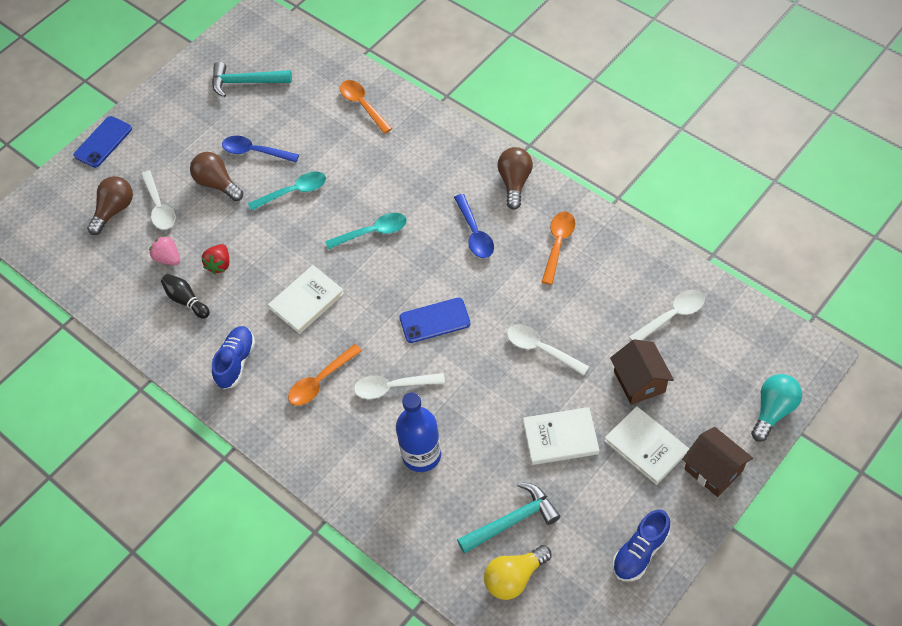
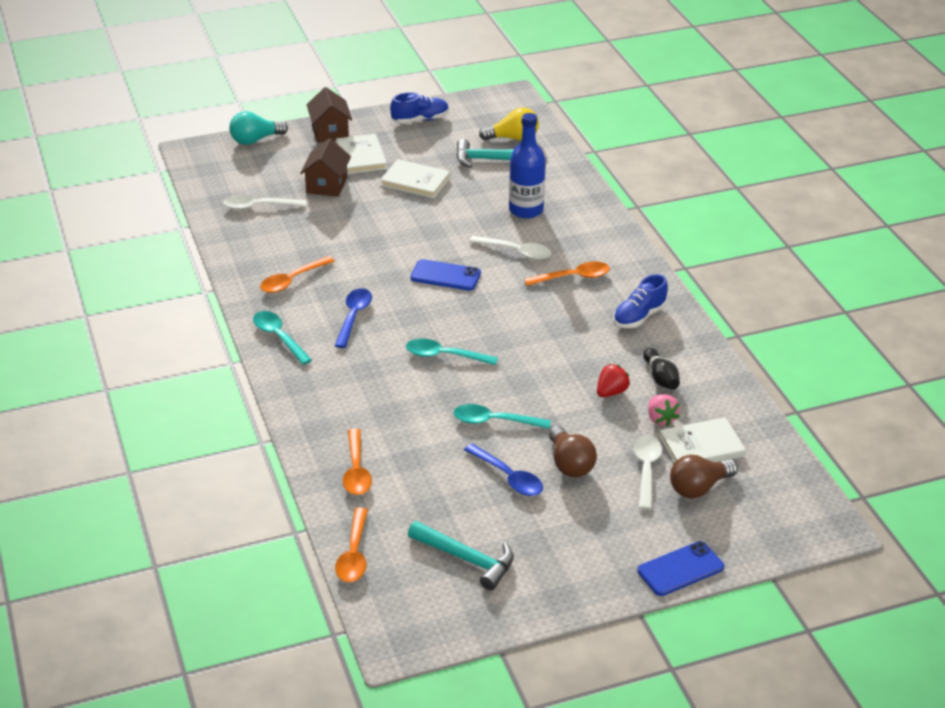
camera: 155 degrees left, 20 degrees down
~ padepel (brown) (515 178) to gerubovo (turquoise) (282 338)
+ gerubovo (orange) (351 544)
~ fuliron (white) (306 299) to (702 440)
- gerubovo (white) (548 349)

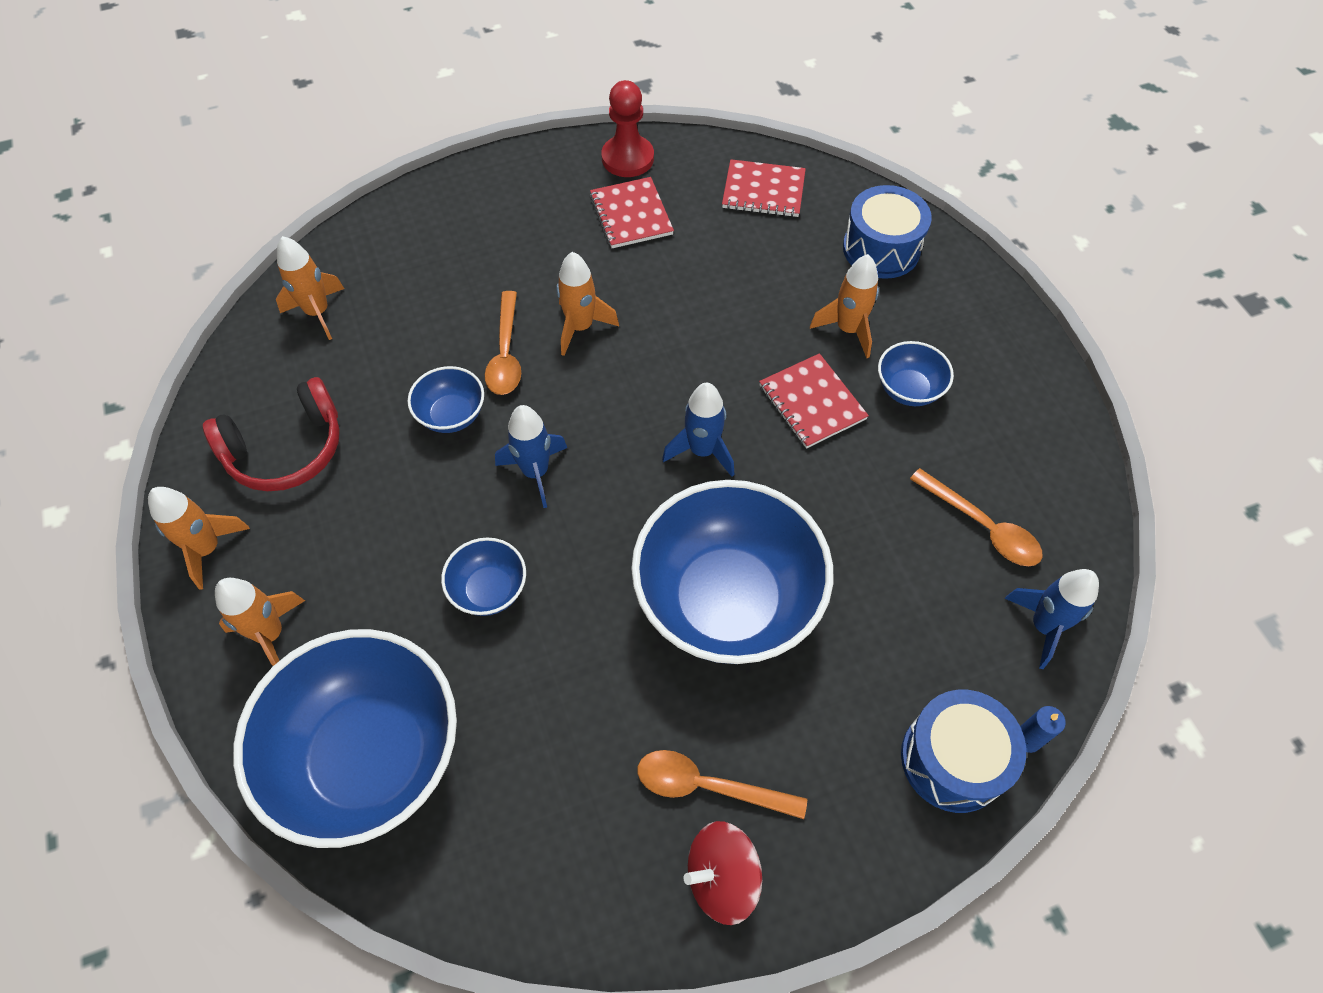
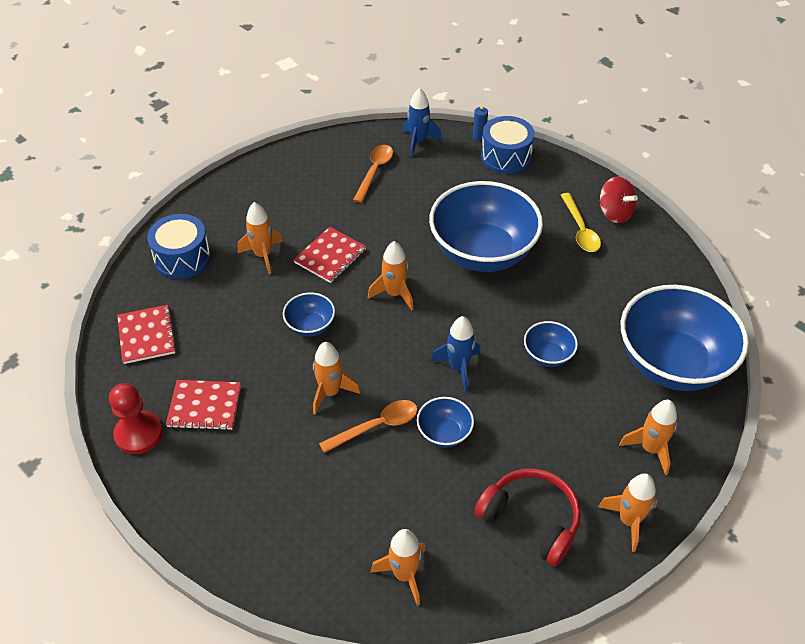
camera: 115 degrees left, 10 degrees down
~ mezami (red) (632 212) = (203 405) 45 degrees clockwise
~ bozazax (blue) (916 373) to (309 314)
~ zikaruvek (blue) (698 430) to zikaruvek (orange) (391 275)
~ gerubovo (orange) (722 784) to gerubovo (yellow) (581 222)

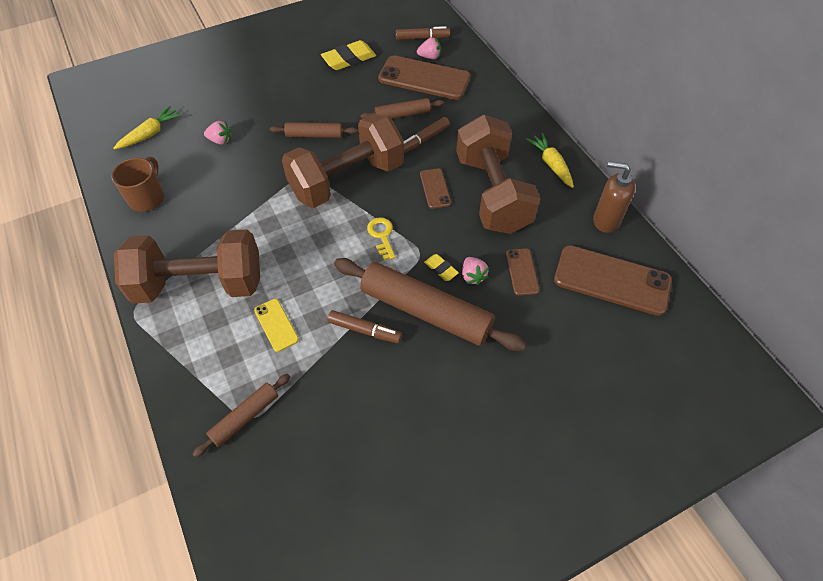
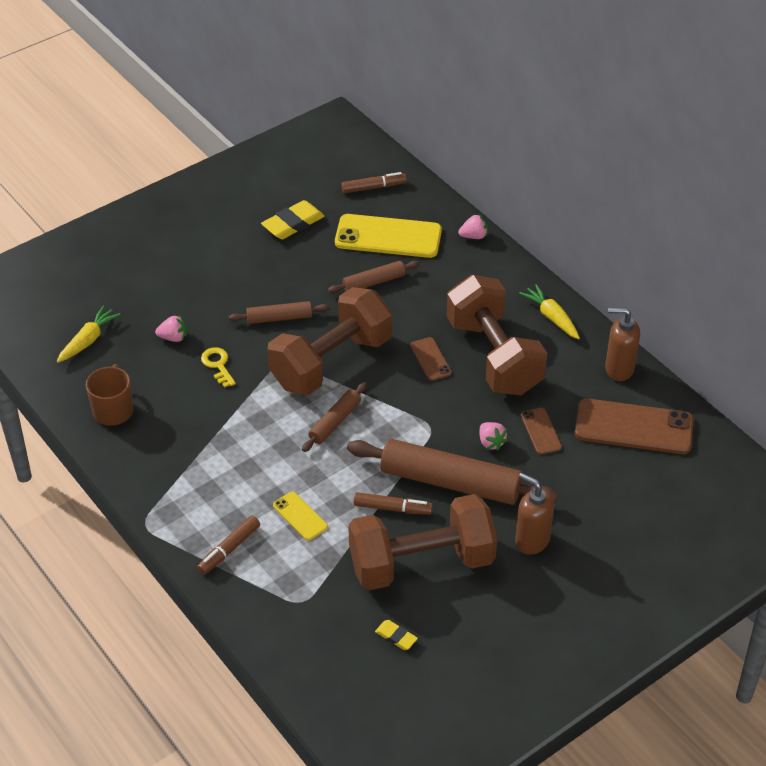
camera: 10 degrees left, 10 degrees down
~ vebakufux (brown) (427 135) to (228 545)
~ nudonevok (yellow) (381 238) to (218 367)
~ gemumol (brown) (241 415) to (334 417)
~ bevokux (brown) (424 77) to bevokux (yellow) (388 236)
~ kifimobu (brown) (187 266) to (422 542)
~ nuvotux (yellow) (441 267) to (396 635)
~ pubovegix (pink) (429 48) to (473 226)
+ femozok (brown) (534 514)

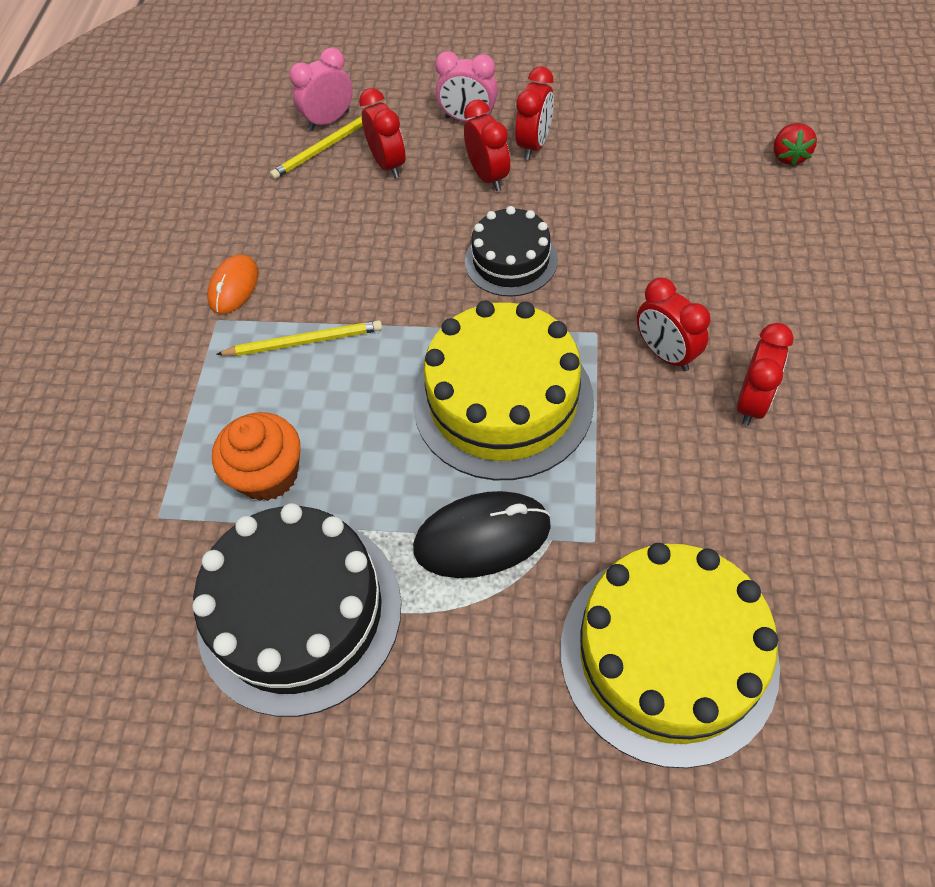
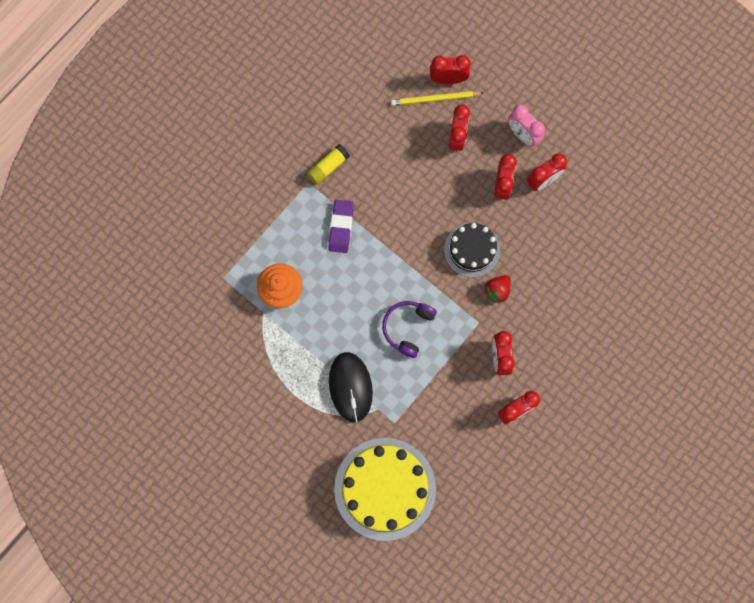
camera: 30 degrees right, 20 degrees up
~ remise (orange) (232 284) to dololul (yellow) (328 164)
~ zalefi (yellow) (299 338) to nuvotux (purple) (341 226)
~ remise (black) (482 534) = (351 387) 60 degrees clockwise
~ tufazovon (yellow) (503 390) to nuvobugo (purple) (409 329)
~ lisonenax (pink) (321 89) to lisonenax (red) (450 69)
~ pubovegix (red) (795 144) to (497 289)
- tufazovon (black) (296 610)

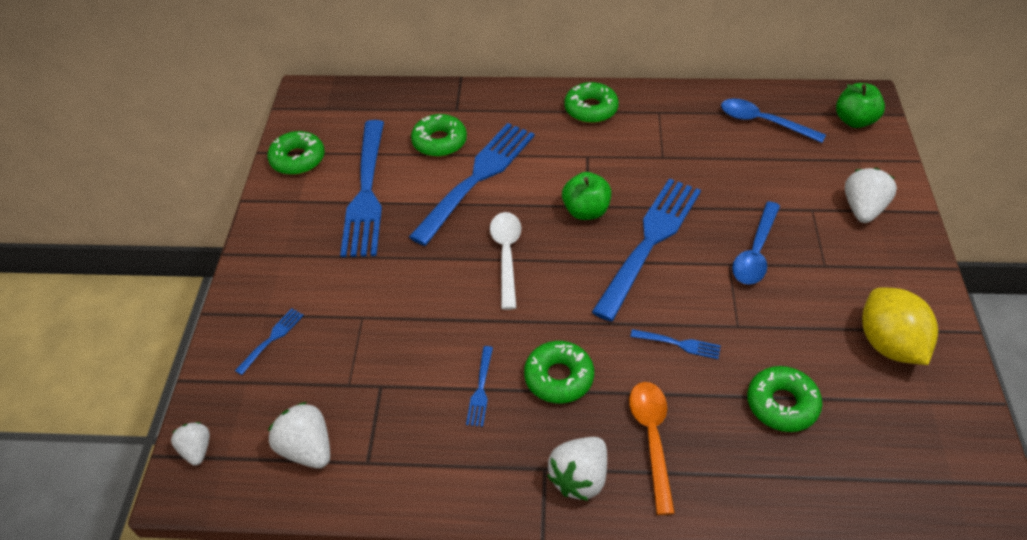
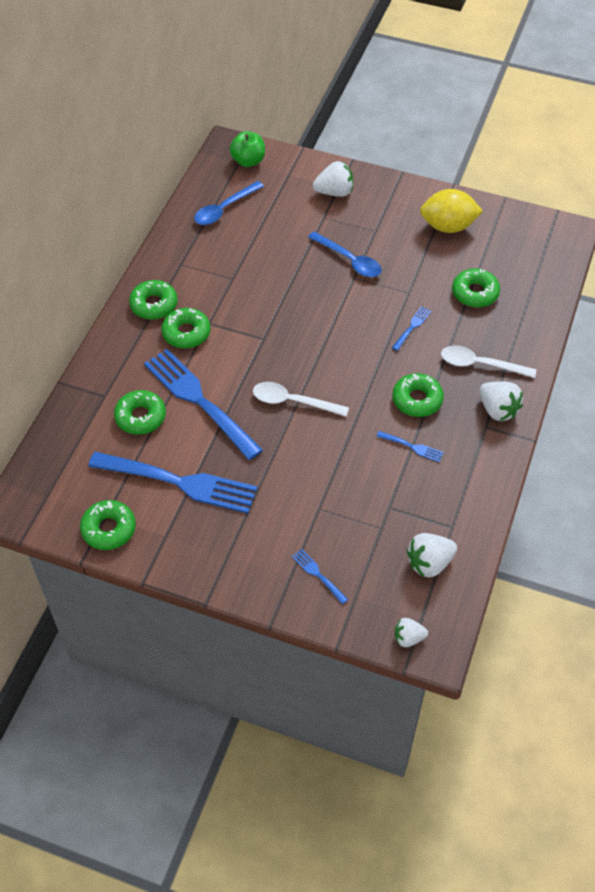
camera: 75 degrees left, 5 degrees up
+ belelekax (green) (186 328)
~ pubovegix (white) (871 195) = (333 179) 135 degrees clockwise
~ gerubovo (orange) (652 448) to gerubovo (white) (488 361)
- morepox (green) (586 196)
- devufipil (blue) (646 250)

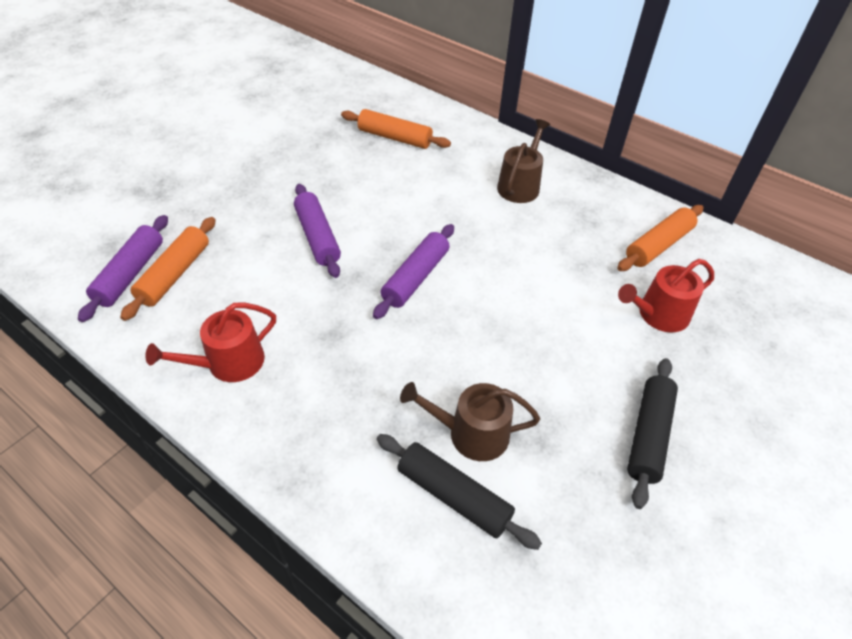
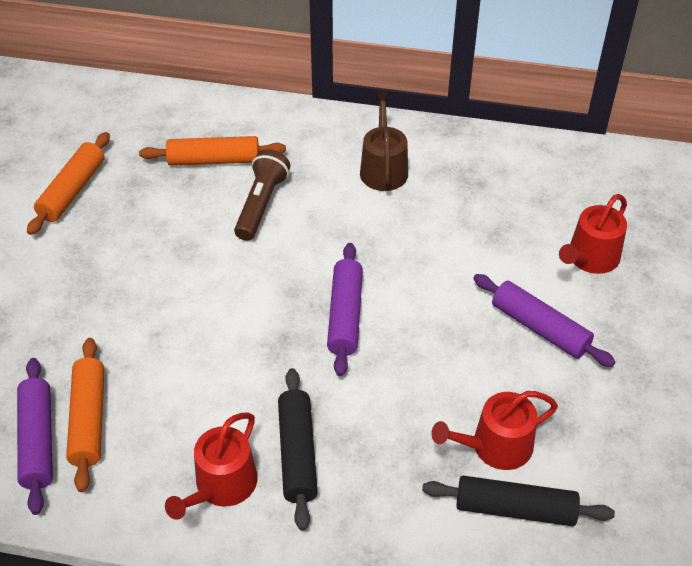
camera: 25 degrees left, 0 degrees up
~ gemumol (orange) (660 238) to (68 183)
+ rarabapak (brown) (262 195)
~ gemumol (black) (652 433) to (298 449)
~ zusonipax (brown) (470 421) to zusonipax (red) (494 430)
~ gemumol (purple) (317 231) to (544 320)

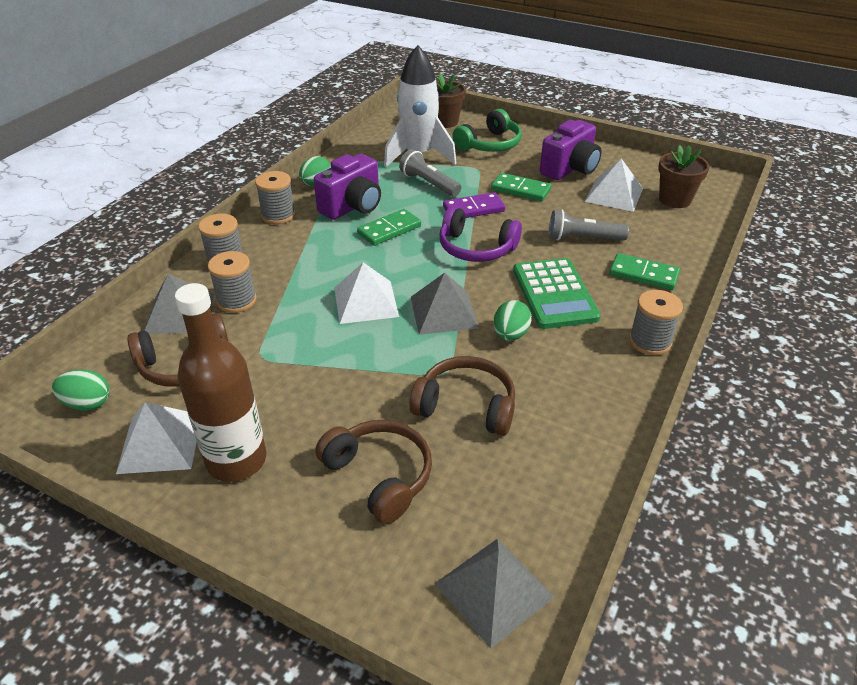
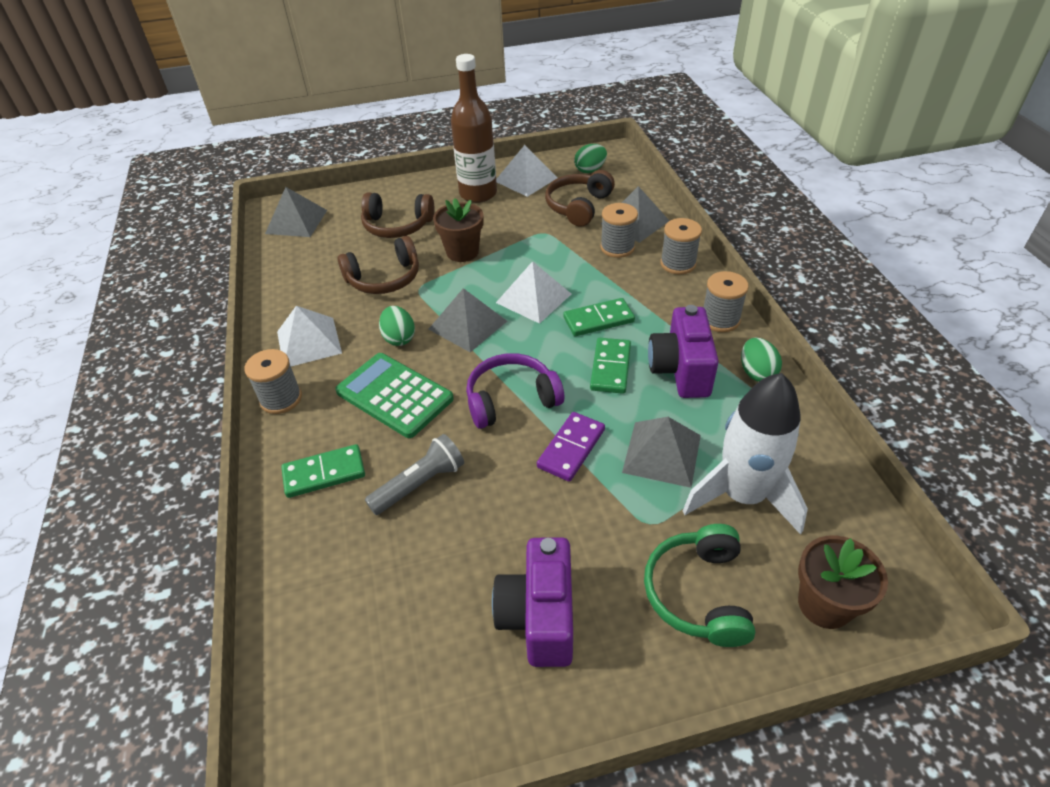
camera: 140 degrees right, 5 degrees up
~ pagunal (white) (614 185) to (309 336)
~ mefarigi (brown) (684 176) to (458 230)
~ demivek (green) (521 187) to (599 317)
~ rarabapak (grey) (430 173) to pagunal (grey) (661 452)

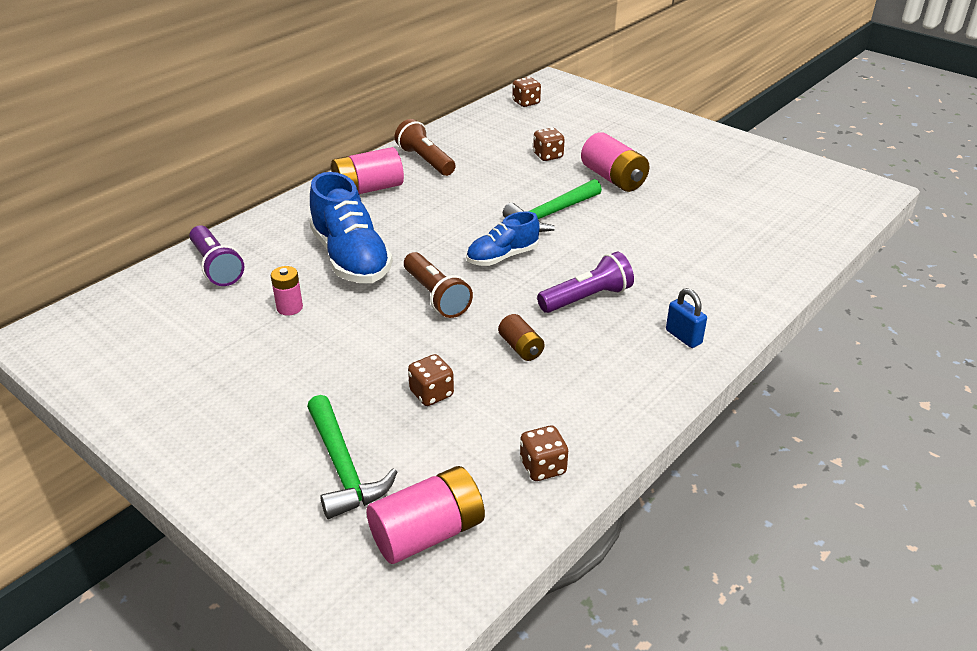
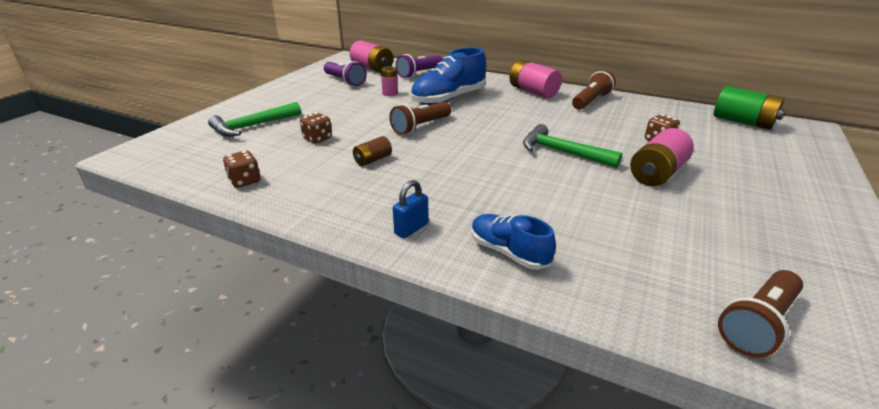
camera: 75 degrees right, 5 degrees down
~ rarabapak (purple) (585 282) to (345 73)
~ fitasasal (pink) (426 515) to (371 56)
~ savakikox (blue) (503 238) to (514 242)
~ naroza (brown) (526 92) to fitasasal (green) (749 108)
+ rarabapak (brown) (760 314)

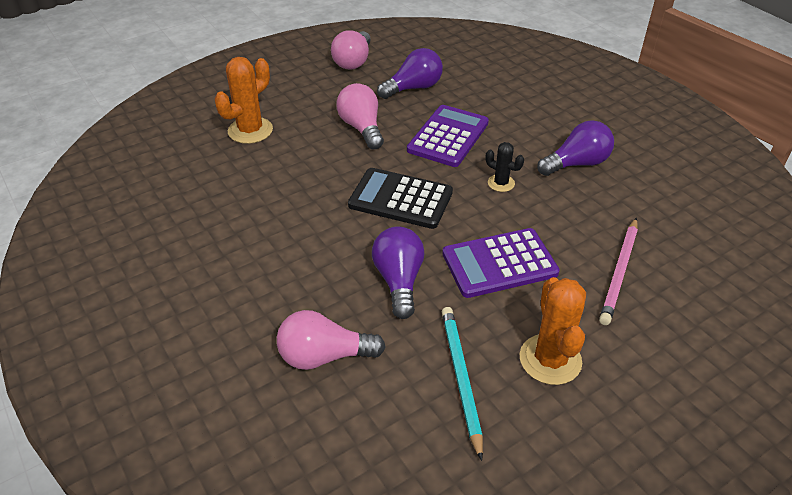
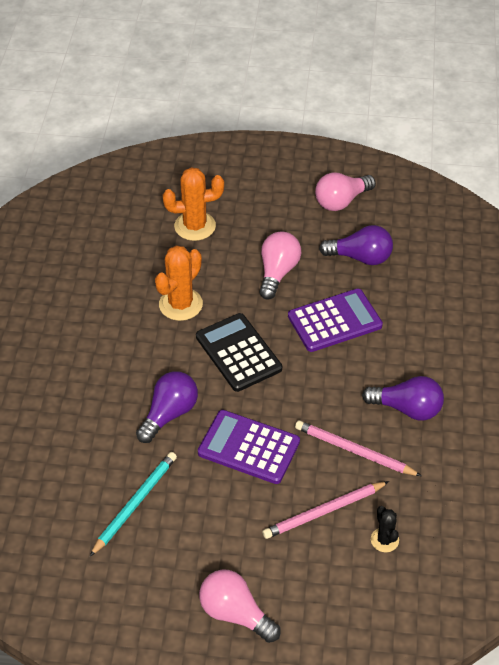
camera: 40 degrees right, 5 degrees up
~ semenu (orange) (553 331) to (179 283)
~ padepel (pink) (331 340) to (240 606)
+ zalefi (pink) (358 448)
~ semenu (black) (505 167) to (385 529)

